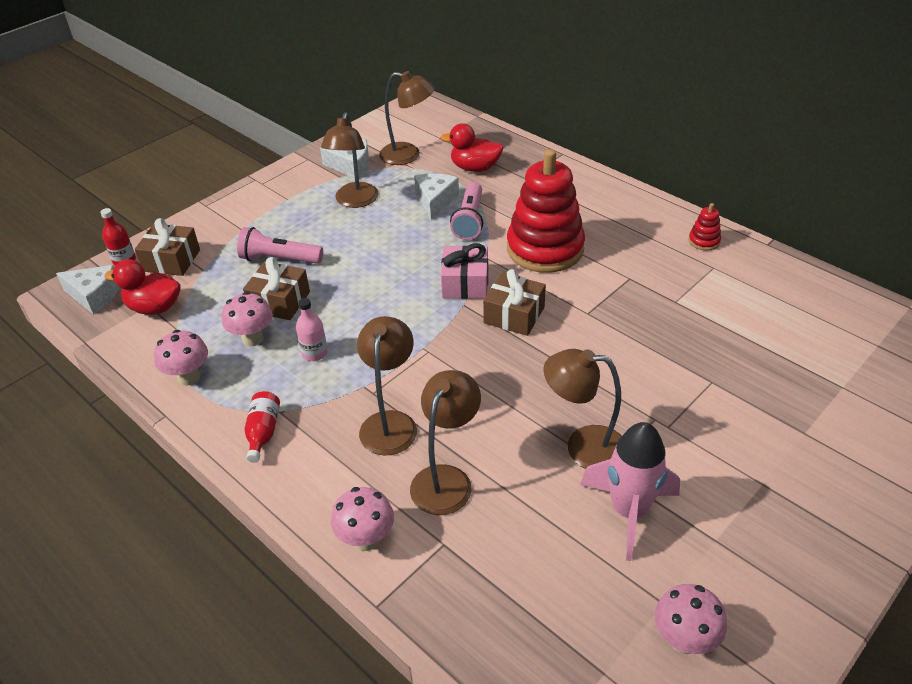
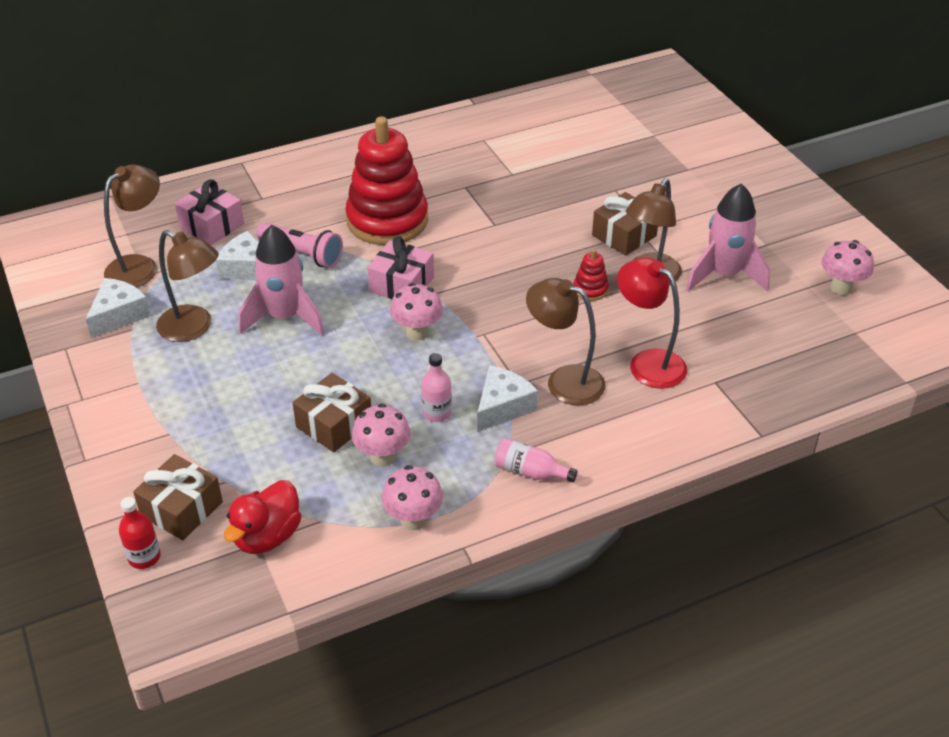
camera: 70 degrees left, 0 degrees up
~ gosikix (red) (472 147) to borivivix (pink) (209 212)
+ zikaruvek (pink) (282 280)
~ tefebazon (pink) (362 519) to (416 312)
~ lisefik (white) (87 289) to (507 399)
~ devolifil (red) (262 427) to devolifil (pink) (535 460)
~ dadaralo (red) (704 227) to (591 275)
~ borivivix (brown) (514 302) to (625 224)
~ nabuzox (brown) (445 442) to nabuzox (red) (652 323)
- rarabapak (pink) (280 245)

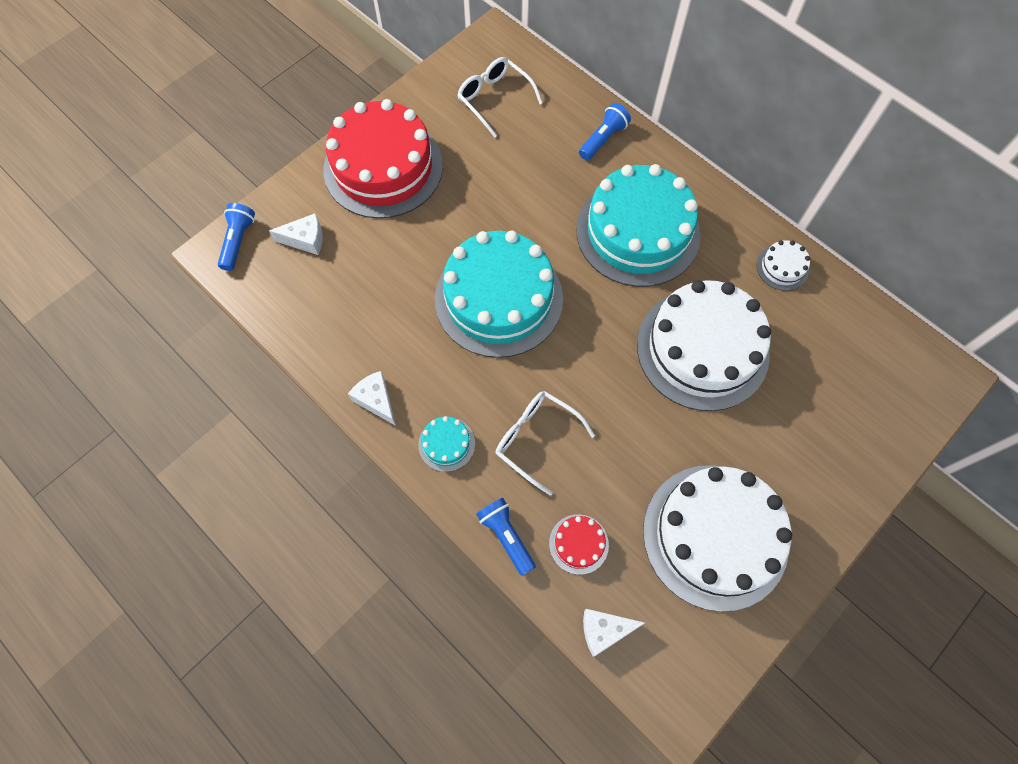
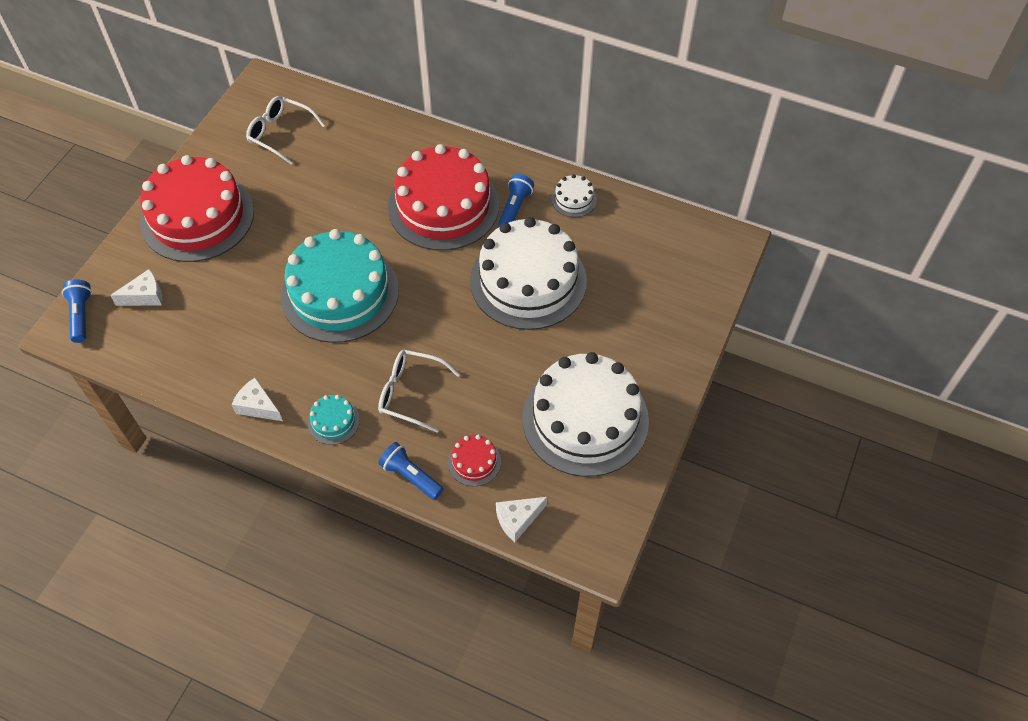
camera: 20 degrees left, 10 degrees down
~ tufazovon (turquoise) (638 225) to tufazovon (red) (443 197)
~ rarabapak (blue) (605 131) to (516 200)

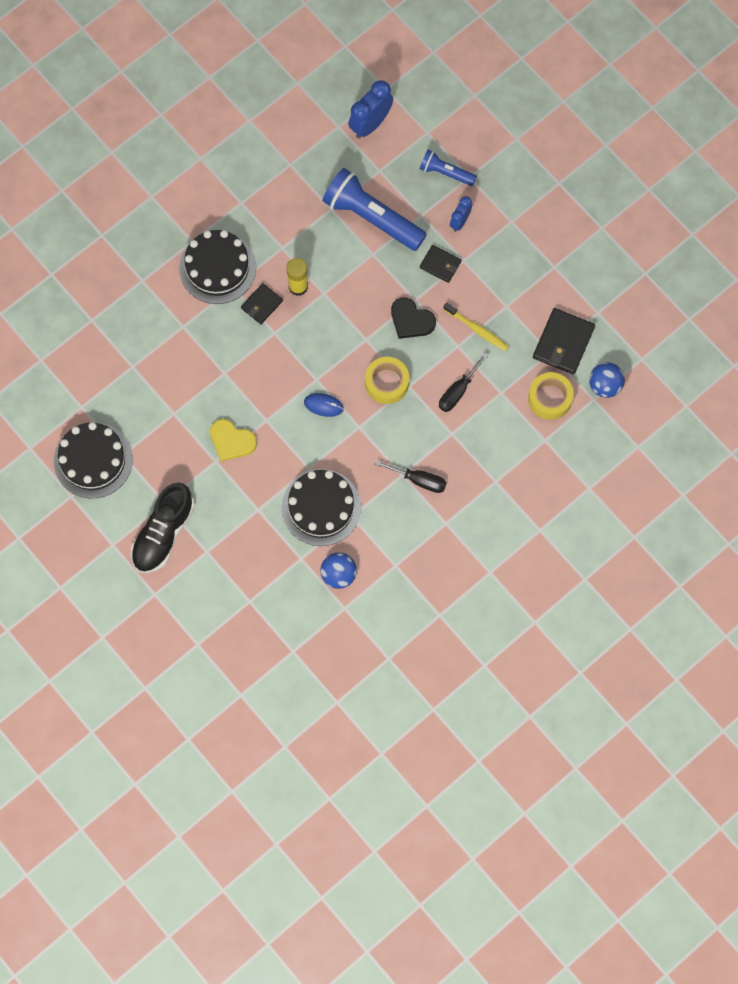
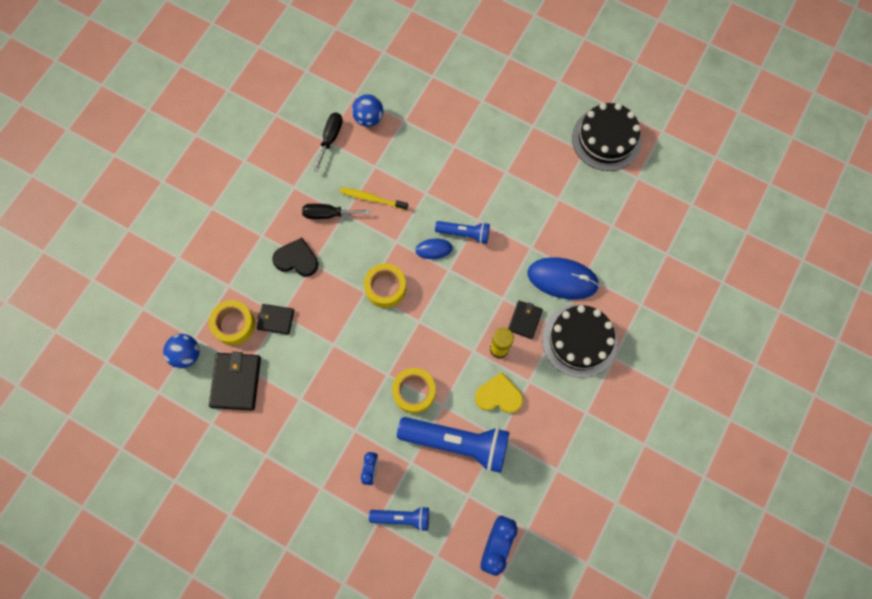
camera: 160 degrees right, 0 degrees up
~ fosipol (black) (440 264) to (275 319)
~ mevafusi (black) (413 318) to (295 257)
~ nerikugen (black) (463 382) to (328 142)
~ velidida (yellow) (476 327) to (374 198)
+ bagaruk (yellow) (414 391)
+ rarabapak (blue) (462 232)
~ mevafusi (yellow) (233 440) to (499 392)
+ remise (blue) (563 278)
- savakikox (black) (163 528)
- tufazovon (black) (321 507)

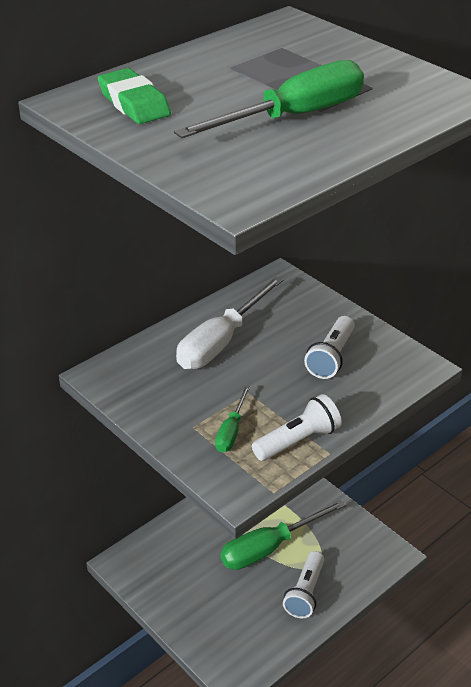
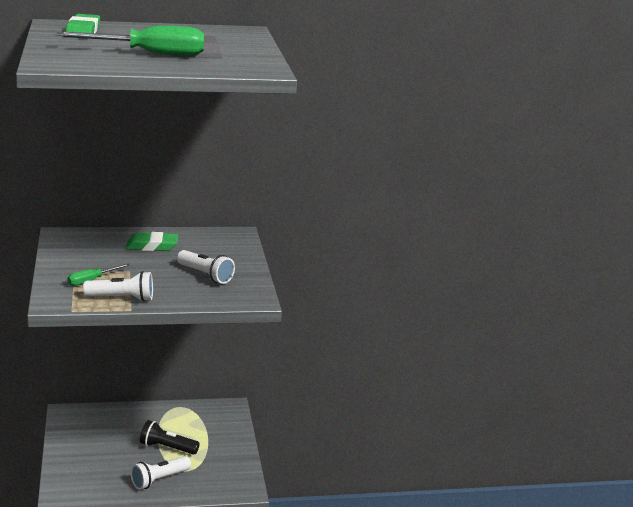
camera: 30 degrees right, 15 degrees down
~ nerikugen (white) (229 322) to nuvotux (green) (152 241)
~ nerikugen (green) (283 535) to rarabapak (black) (170 437)
~ rarabapak (white) (329 347) = (206 267) 105 degrees counterclockwise

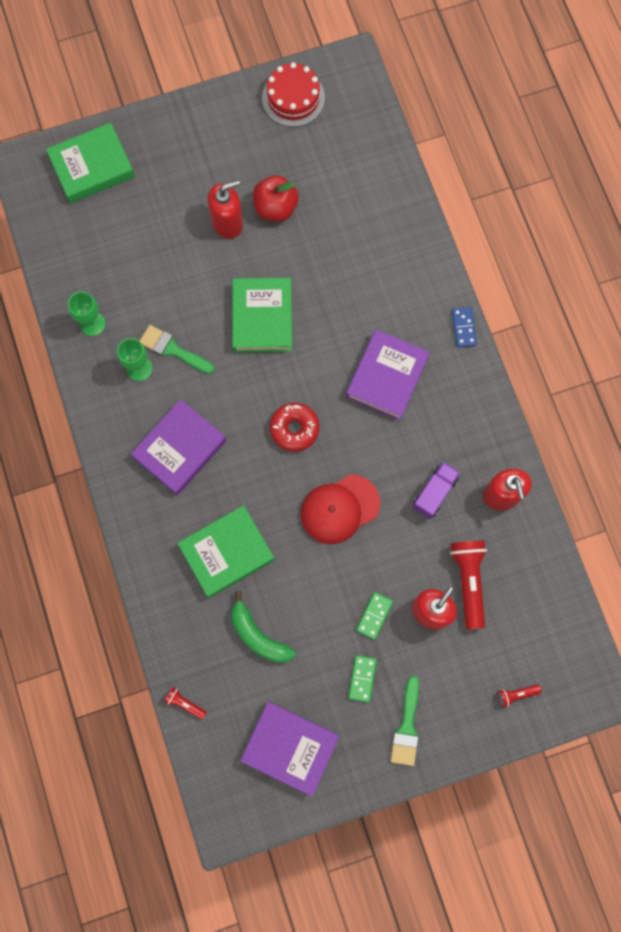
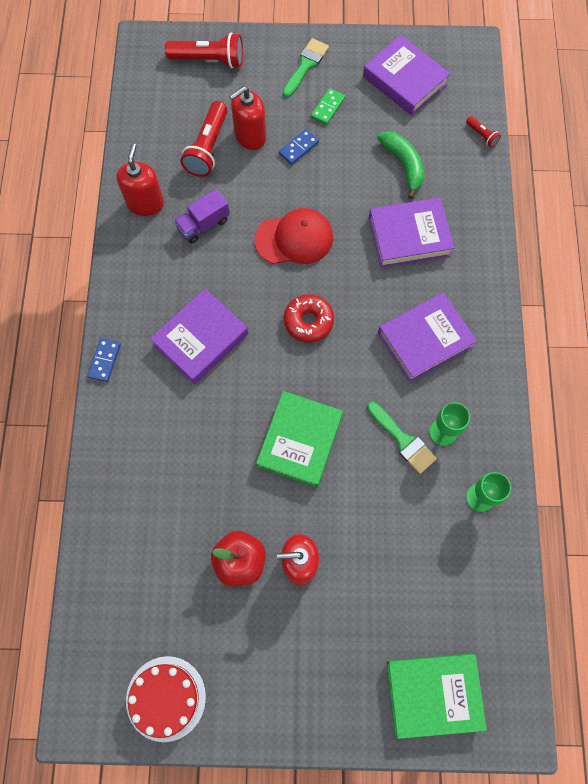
camera: 160 degrees left, 5 degrees down
~ rarabapak (red) (519 696) = (204 50) x2.08
~ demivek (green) (374 616) to demivek (blue) (299 147)
~ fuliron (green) (226 551) to fuliron (purple) (411 233)

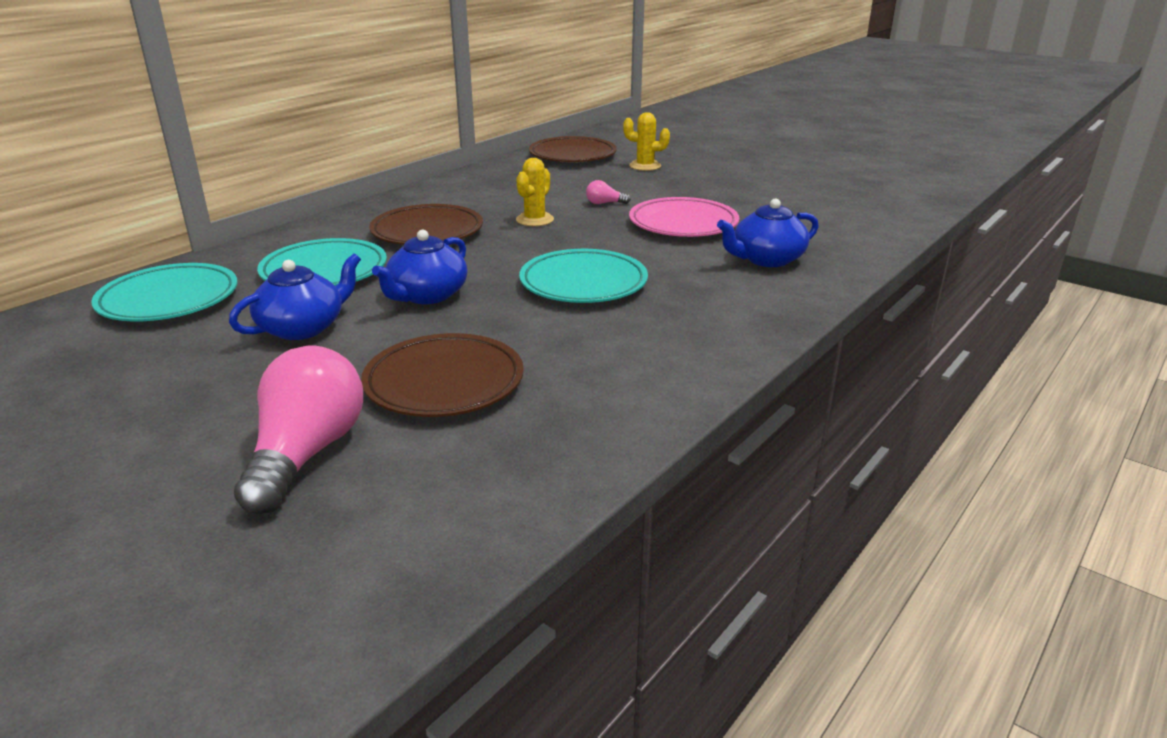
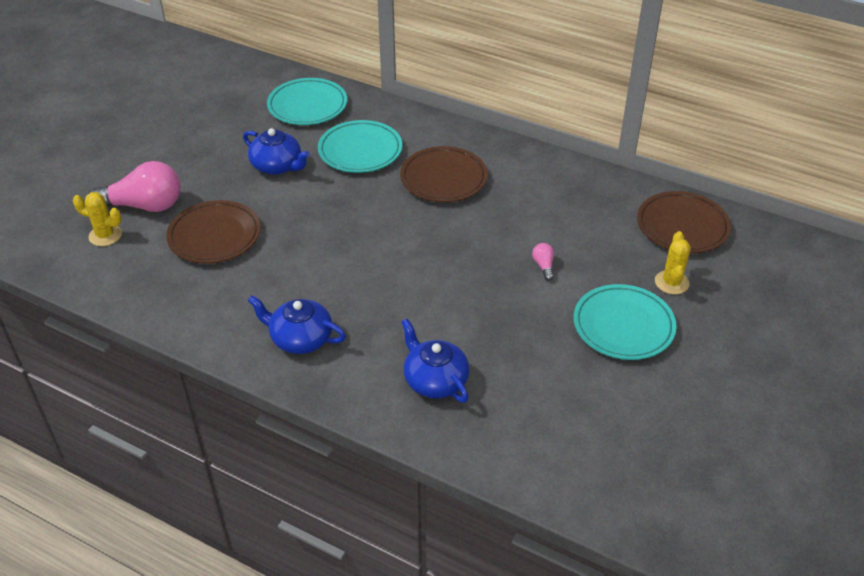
camera: 80 degrees right, 15 degrees up
~ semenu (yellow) (535 192) to (97 219)
~ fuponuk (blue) (419 267) to (297 324)
~ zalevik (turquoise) (583 276) to (625 322)
- zalevik (pink) (684 217)

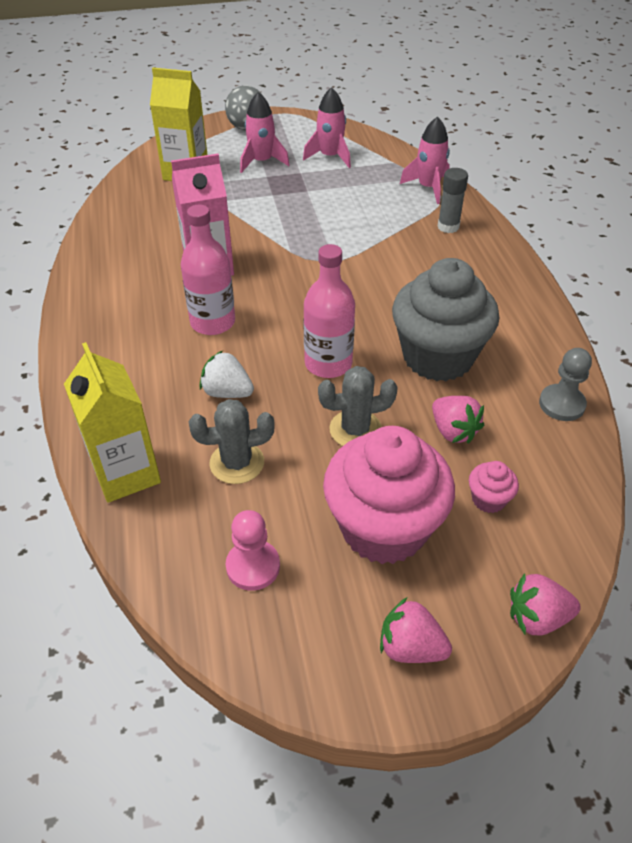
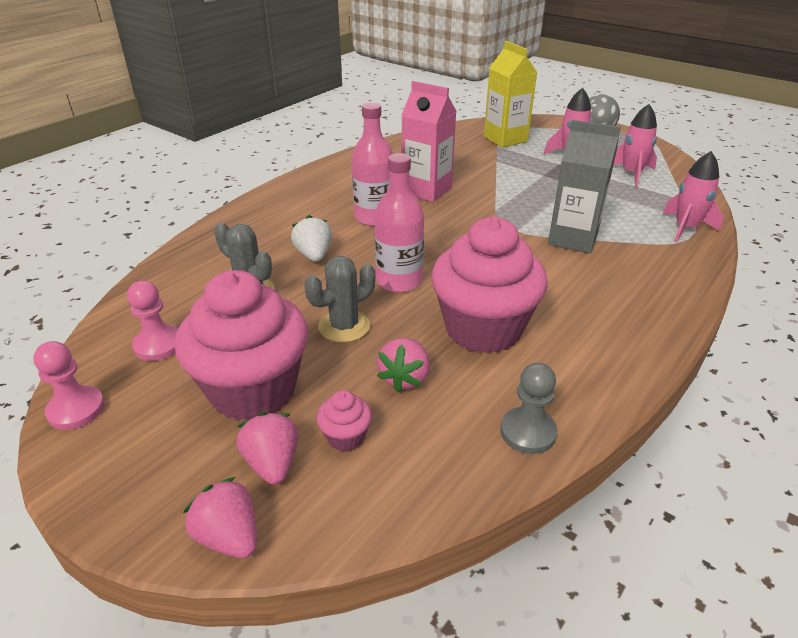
camera: 50 degrees right, 10 degrees down
+ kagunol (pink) (69 385)
~ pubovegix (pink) (416 630) to (267 448)
~ semenu (grey) (358 406) = (339 299) 75 degrees counterclockwise
~ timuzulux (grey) (445 319) to timuzulux (pink) (489 285)
+ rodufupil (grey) (584 186)
- rodufupil (yellow) (112 422)
- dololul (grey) (453 200)

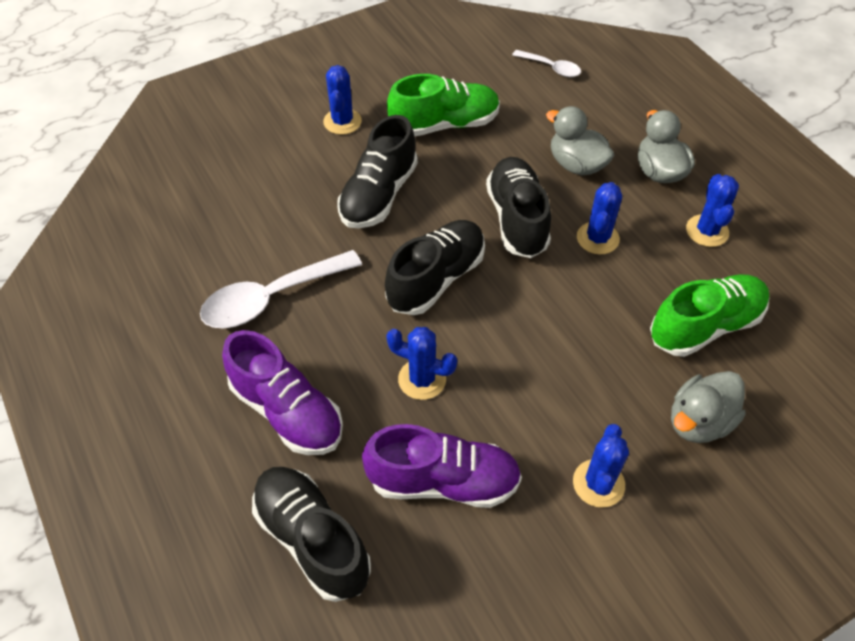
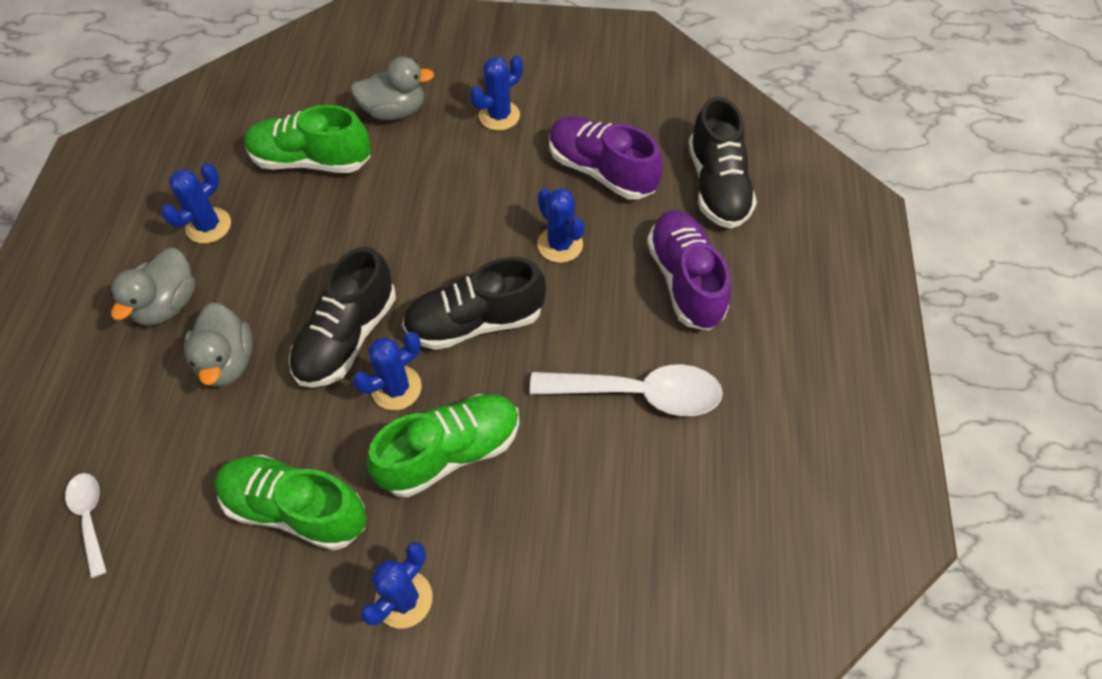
camera: 145 degrees left, 5 degrees up
~ semenu (blue) (599 218) to (387 371)
~ savakikox (black) (378 171) to savakikox (green) (443 445)

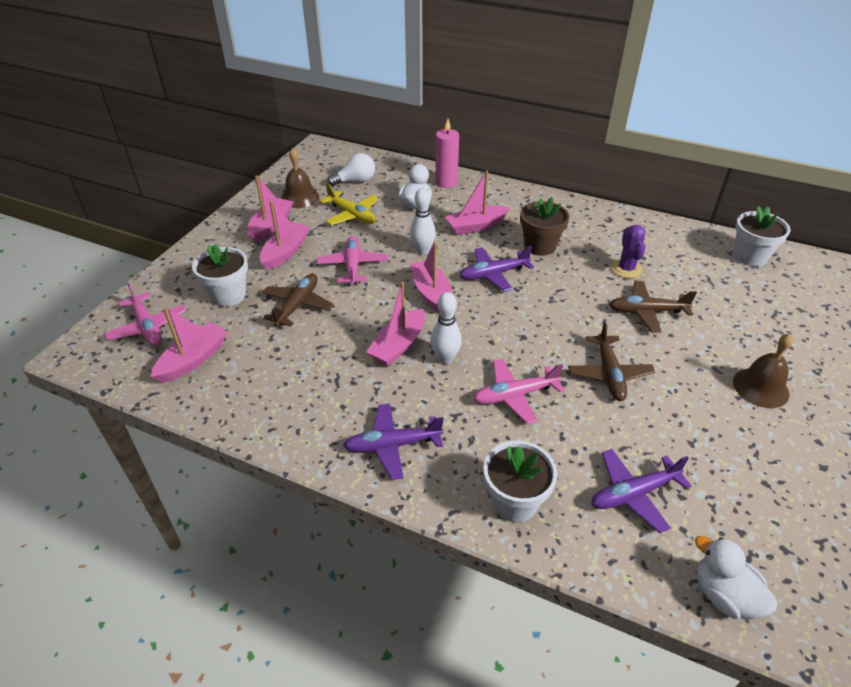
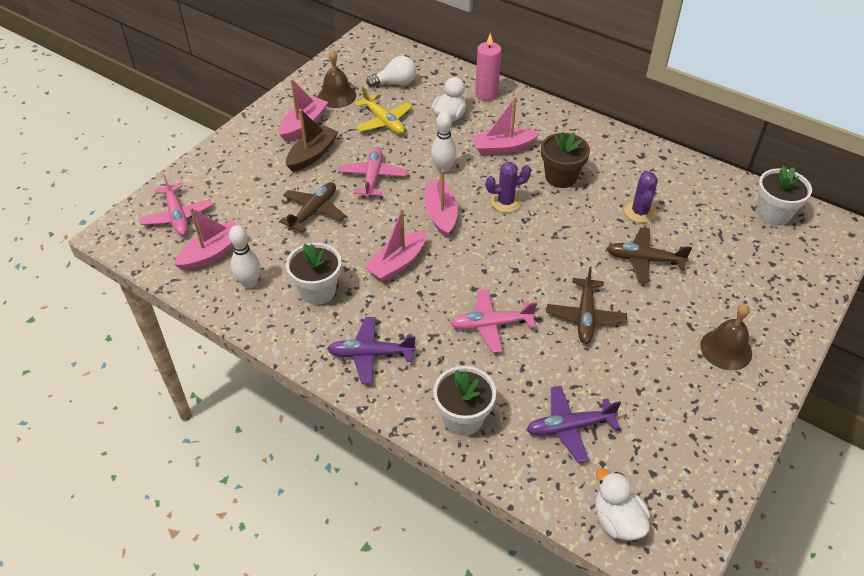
camera: 10 degrees right, 5 degrees up
~ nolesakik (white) (446 328) to (244 256)
~ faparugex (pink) (285 235) to faparugex (brown) (312 140)
~ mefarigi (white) (220 275) to (314 274)
~ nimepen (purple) (496 269) to semenu (purple) (508 187)

